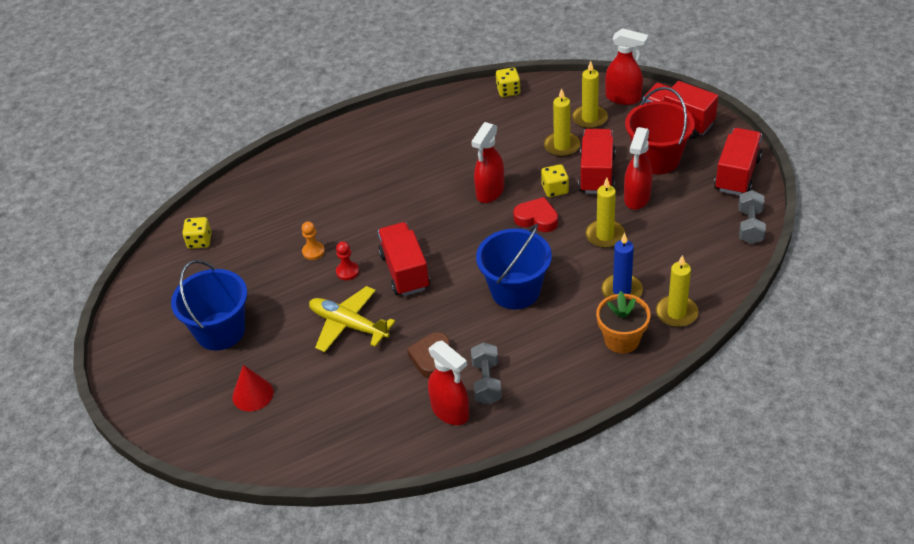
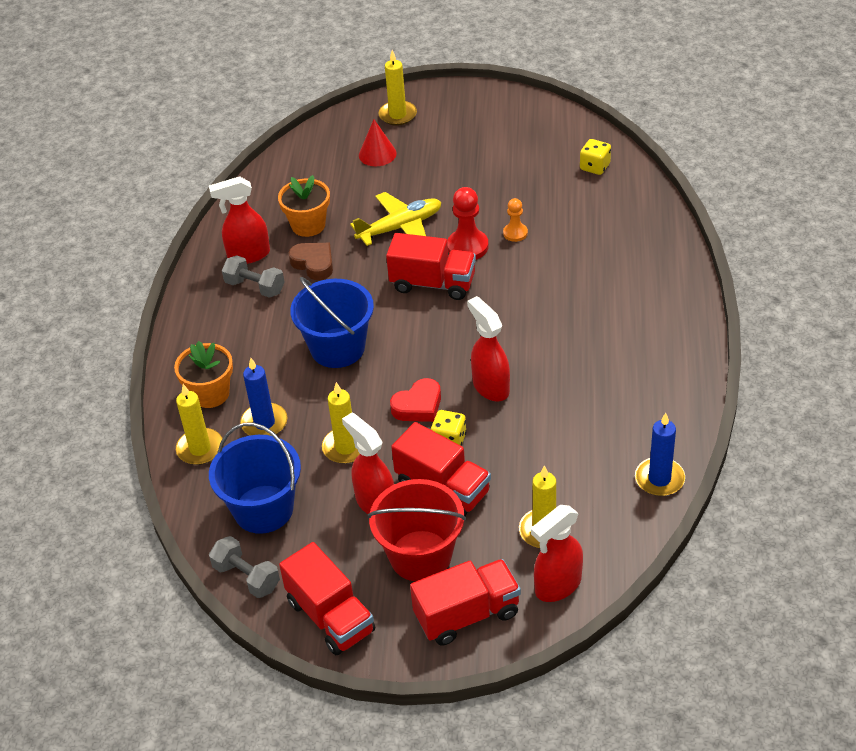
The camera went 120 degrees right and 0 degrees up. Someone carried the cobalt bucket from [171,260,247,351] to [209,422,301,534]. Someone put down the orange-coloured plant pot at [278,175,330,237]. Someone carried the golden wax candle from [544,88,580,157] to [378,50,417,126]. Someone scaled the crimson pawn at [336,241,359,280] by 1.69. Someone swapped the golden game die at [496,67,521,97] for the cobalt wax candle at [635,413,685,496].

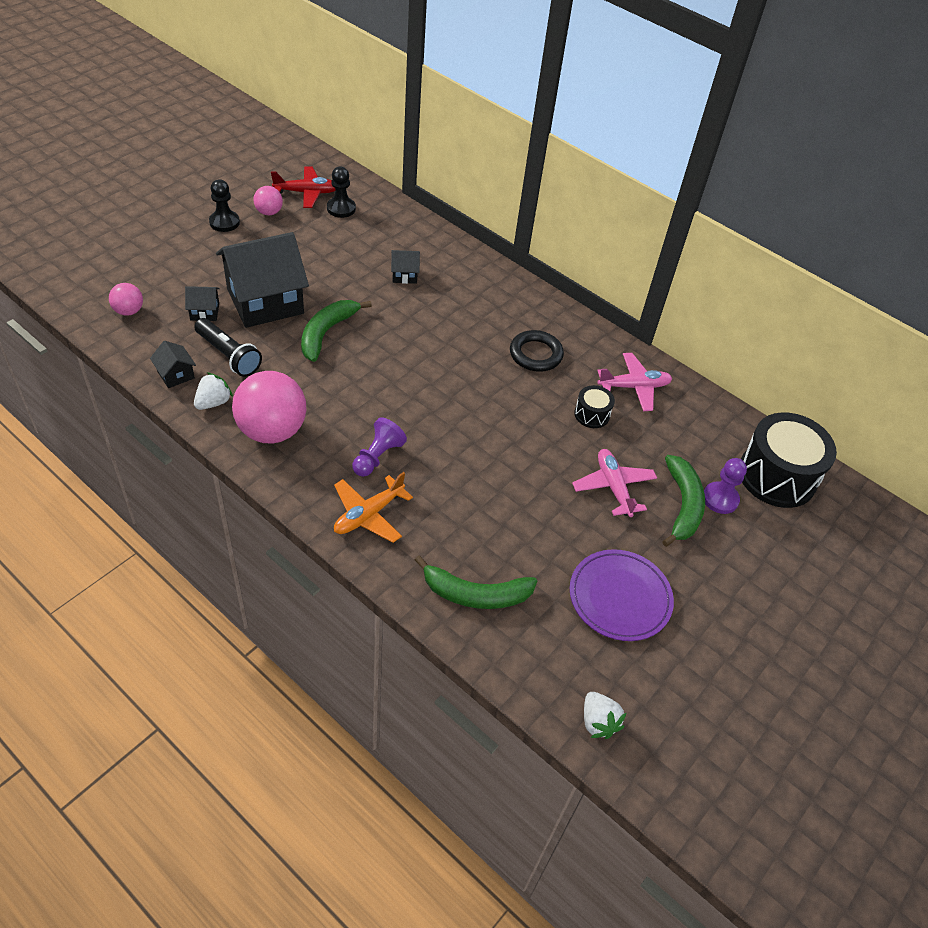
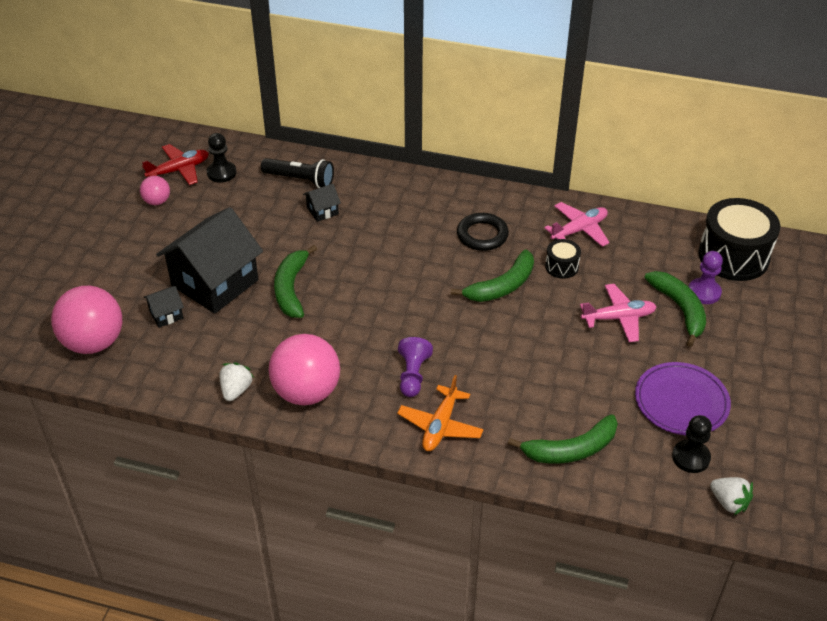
The camera went 20 degrees left and 5 degrees down. Someone scaled the rose-pink sphere at [109,283,143,316] by 2.02. Someone carried the ebony pocket torch from [194,318,262,377] to [261,158,334,188]. Someone put down the leaf-green toy banana at [451,249,534,302]. Someone rotated the rose-pink plane at [572,449,657,517] by 120 degrees clockwise. Someone carried the ebony pawn from [209,179,240,232] to [672,415,712,473]. Someone took away the ebony toy house at [150,341,196,388].

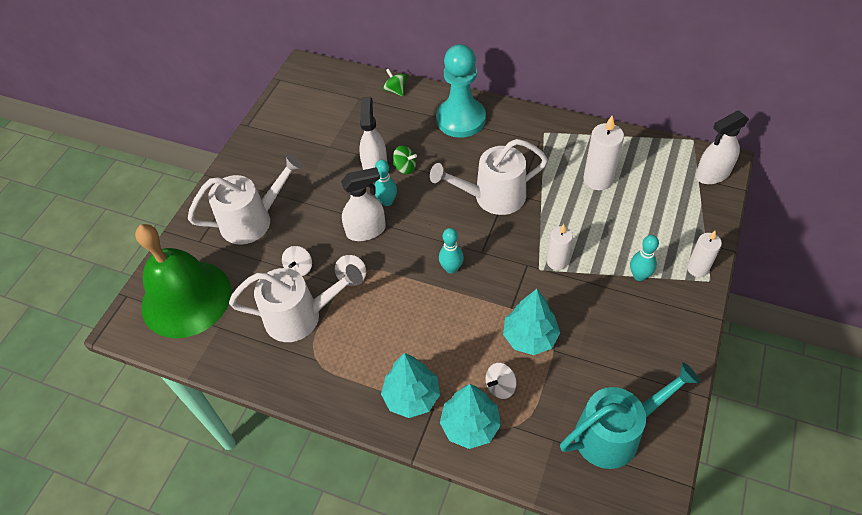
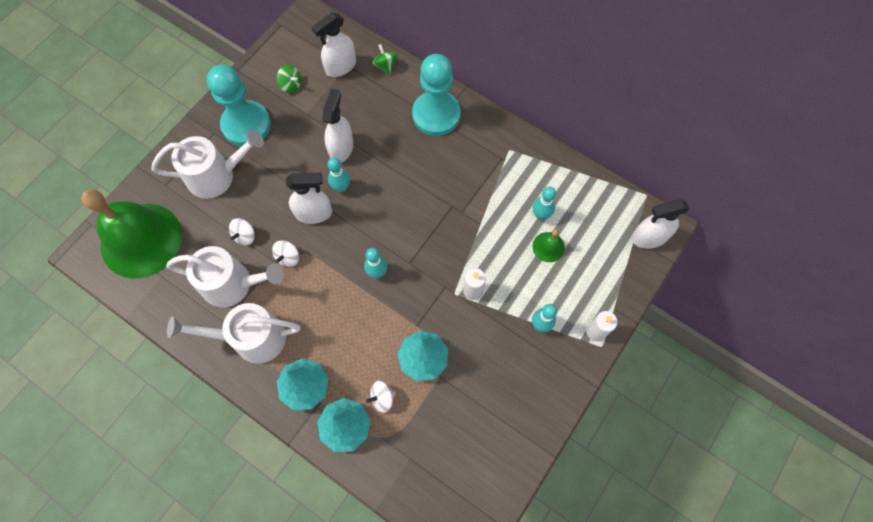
The camera went 10 degrees right and 15 degrees up. Someone carried the white sprinkling can from [430,139,548,215] to [167,303,301,364]. Someone put down the turquoise pawn at [207,65,271,146]. Someone carried the leaf-green spinning top from [393,145,417,174] to [277,65,301,93]. Someone put down the white sprayer at [311,12,356,77]. Someone swapped the white wax candle at [583,116,624,190] for the turquoise bowling pin at [533,187,556,220]. Someone put down the leaf-green bell at [533,229,565,262]. Someone took away the turquoise sprinkling can at [560,362,700,469].

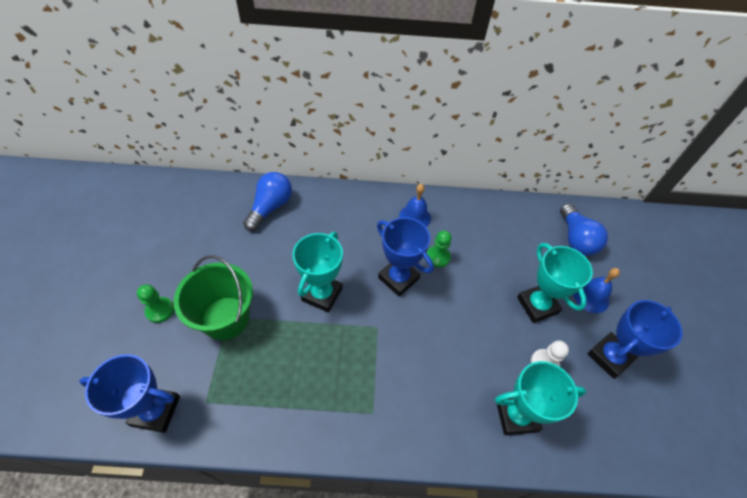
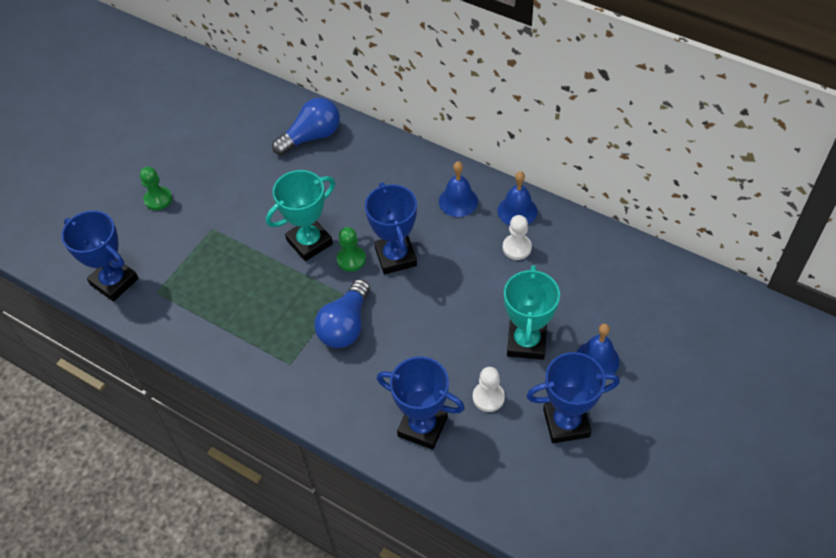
The camera went 35 degrees right and 0 degrees up. Someone carried the cobalt bulb from [560,203,608,256] to [314,279,370,348]. Someone carried the leaf-green pawn from [427,231,452,268] to [337,227,366,272]. Someone repainted the turquoise prize cup at [495,361,586,435], which became the cobalt prize cup at [377,356,465,450]. Someone put down the cobalt bell at [498,171,537,225]. Someone put down the white pawn at [503,215,532,260]. Someone took away the leaf-green bucket at [173,255,253,340].

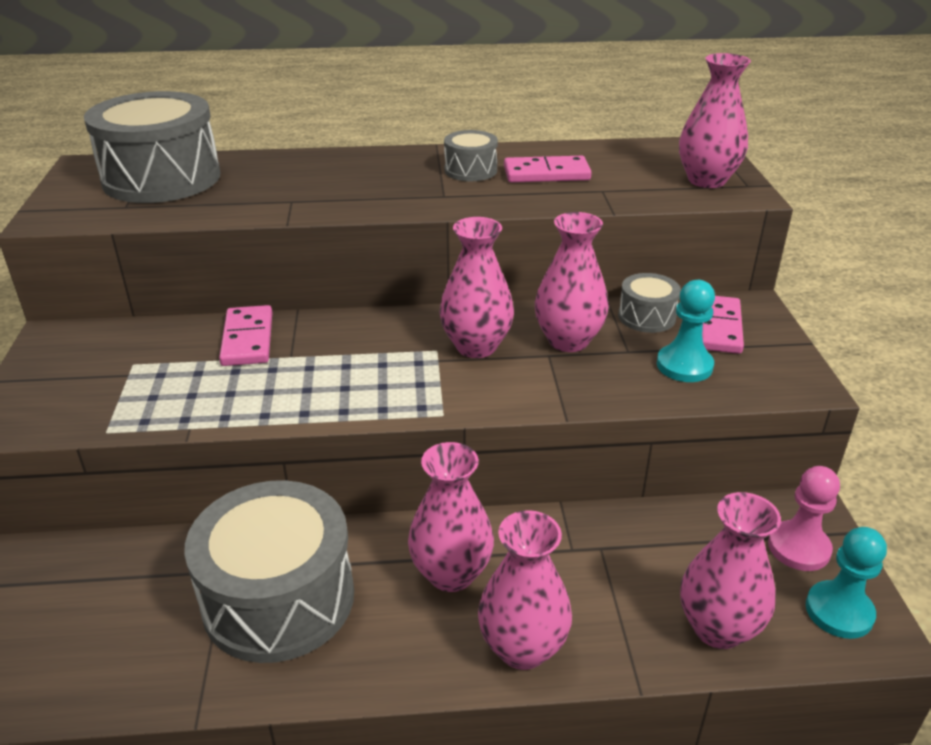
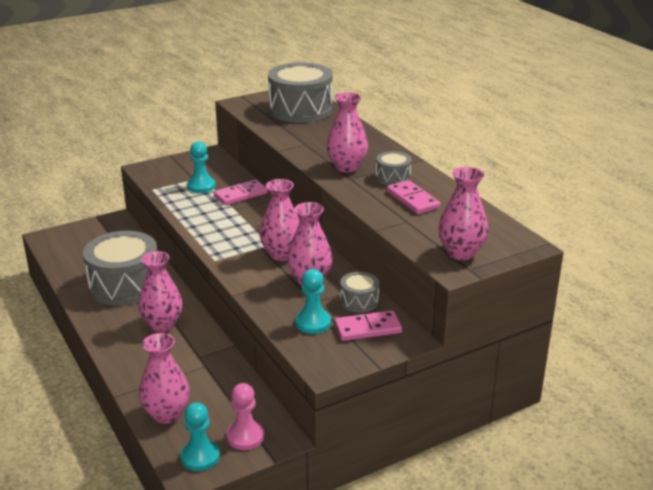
The camera went 65 degrees right and 5 degrees down. Someone put down the turquoise pawn at [187,141,216,193]. Someone carried the rose-pink tall vase from [478,510,572,670] to [326,92,368,173].

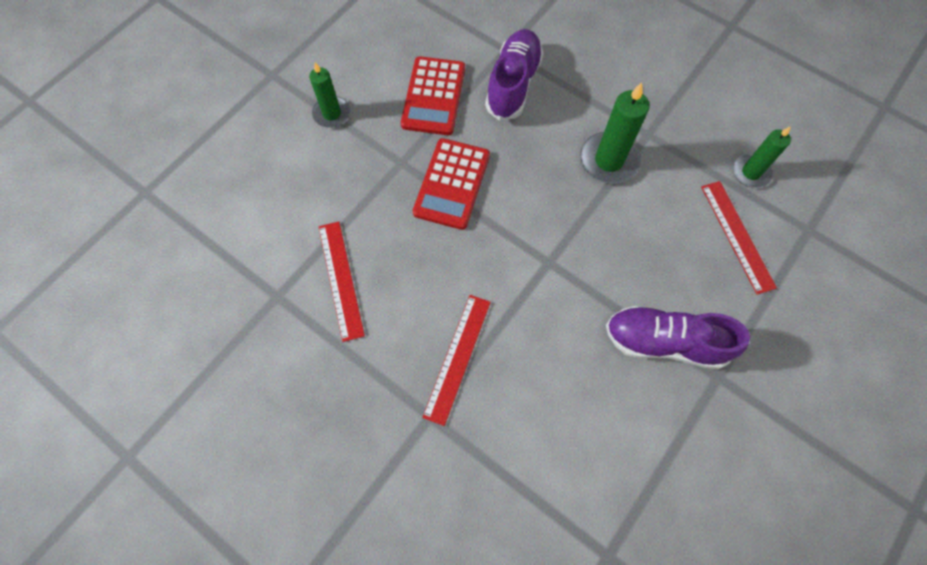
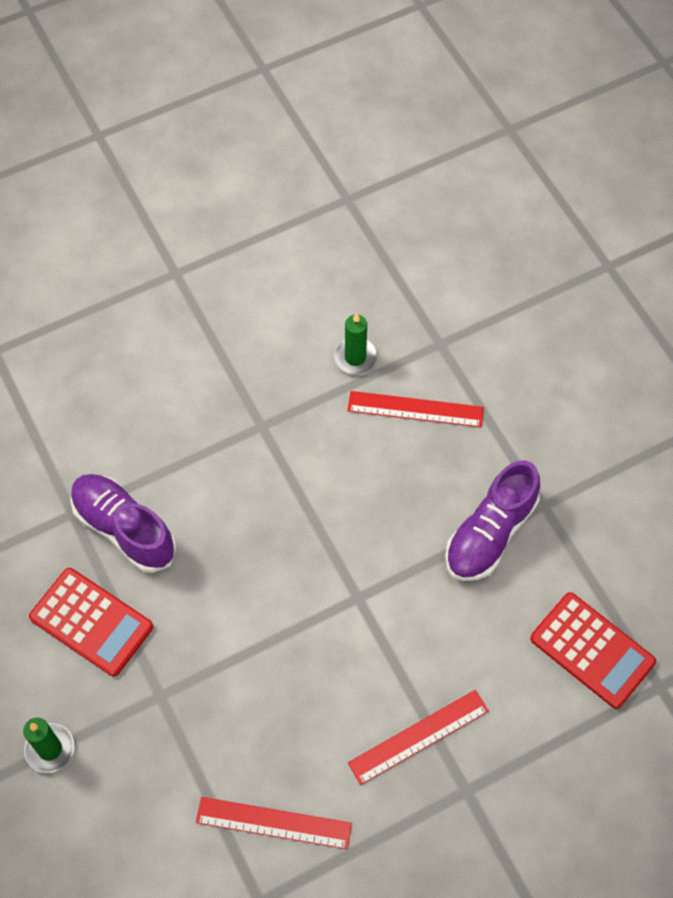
The camera went 65 degrees left and 5 degrees down. Someone rotated the crimson ruler at [422,295,491,426] by 75 degrees counterclockwise. Someone carried the crimson adding machine from [413,138,490,230] to [530,592,656,709]. Someone took away the leaf-green wax candle at [580,83,650,184].

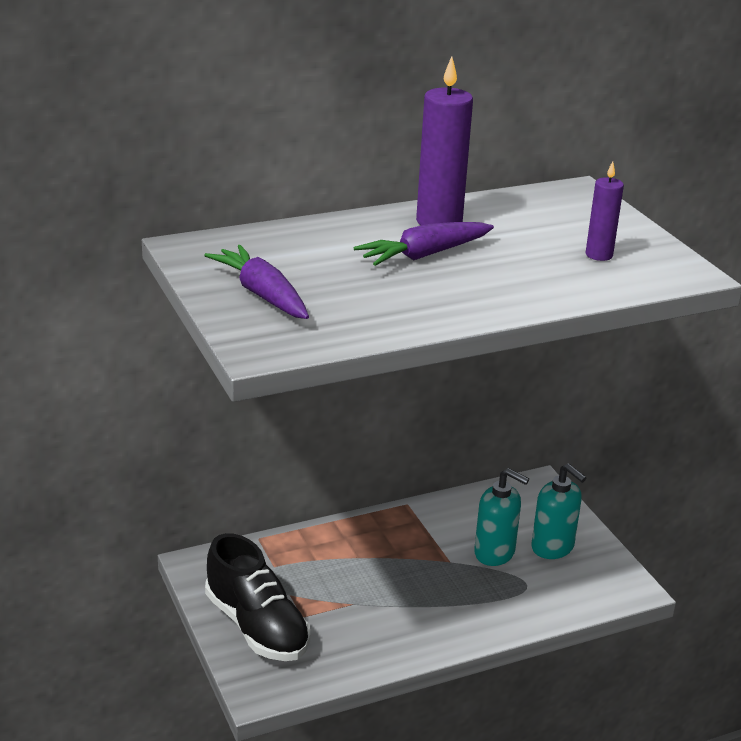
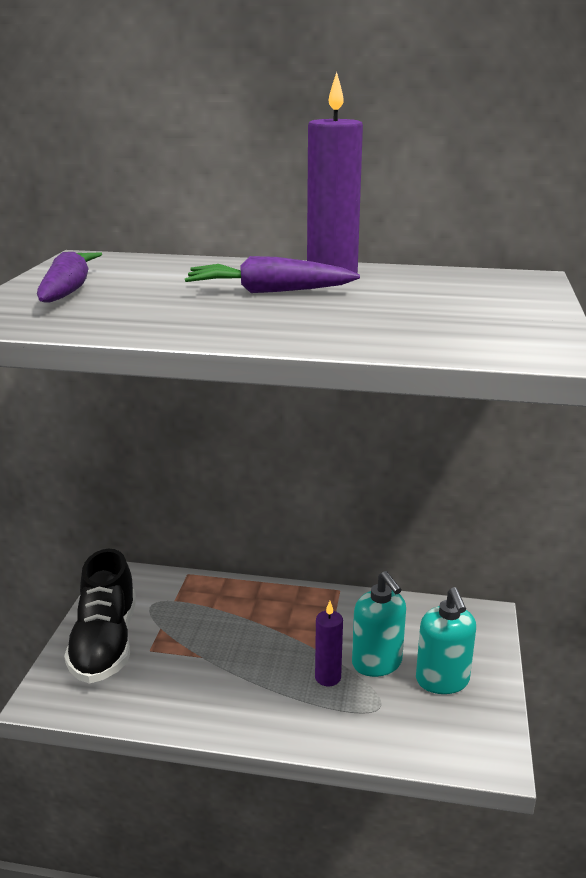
The camera went 35 degrees right and 5 degrees down. Someone carried the royal purple wax candle from [585,161,624,261] to [315,601,343,686].

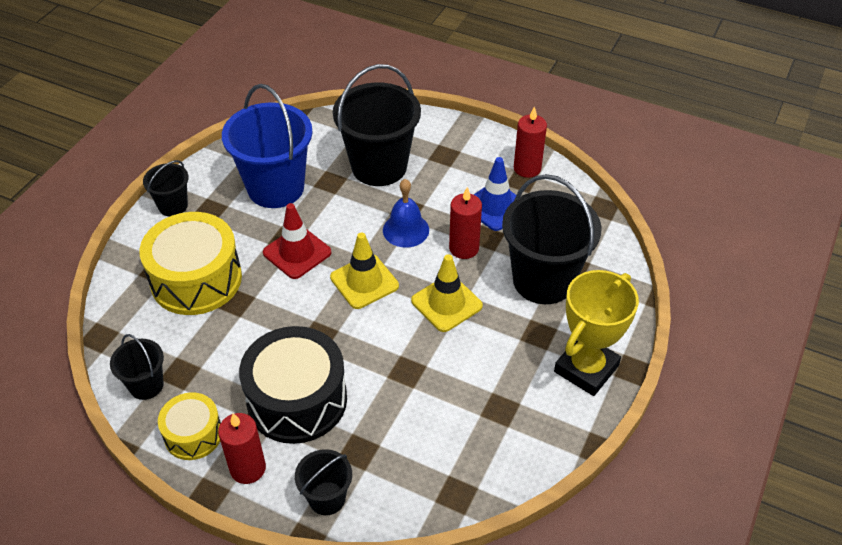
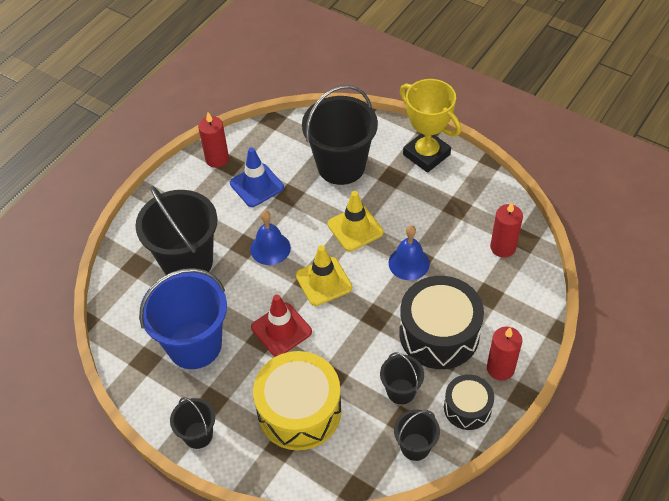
The camera went 80 degrees left and 5 degrees up. Someone carried the ebony bucket from [295,449,352,515] to [380,352,424,405]. Someone put down the cobalt bell at [389,225,430,280]. Someone repainted the golden snare drum at [158,392,221,460], which became the ebony snare drum at [444,374,494,430]. Someone carried the crimson wax candle from [449,187,482,259] to [490,202,523,258].

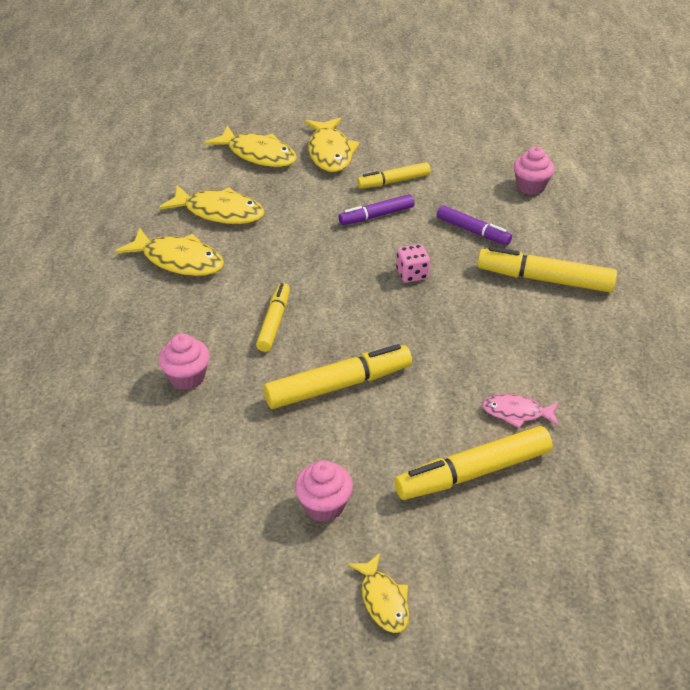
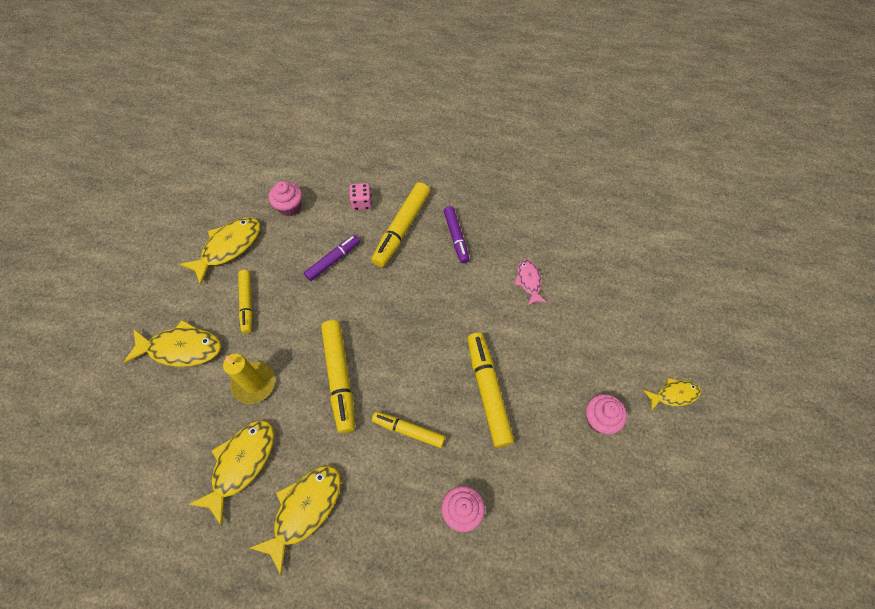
The camera went 80 degrees left and 20 degrees up. Someone carried the golden toy fish from [204,125,297,167] to [180,218,260,285]. Someone put down the golden wax candle at [223,353,275,404]. Someone carried the golden felt pen from [394,426,552,500] to [321,320,355,433]. Someone carried the rose-pink game die from [396,244,430,283] to [349,183,372,210]. Someone carried the royal purple felt pen from [339,194,414,225] to [444,206,469,263]. Someone rotated the rose-pink toy fish at [482,394,559,428] by 150 degrees clockwise.

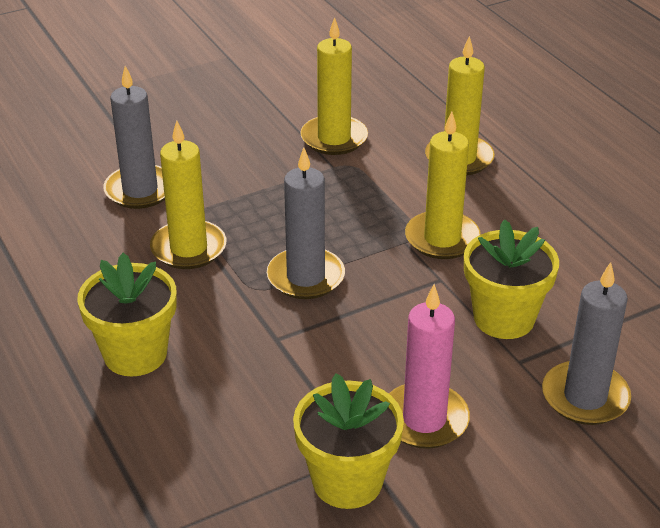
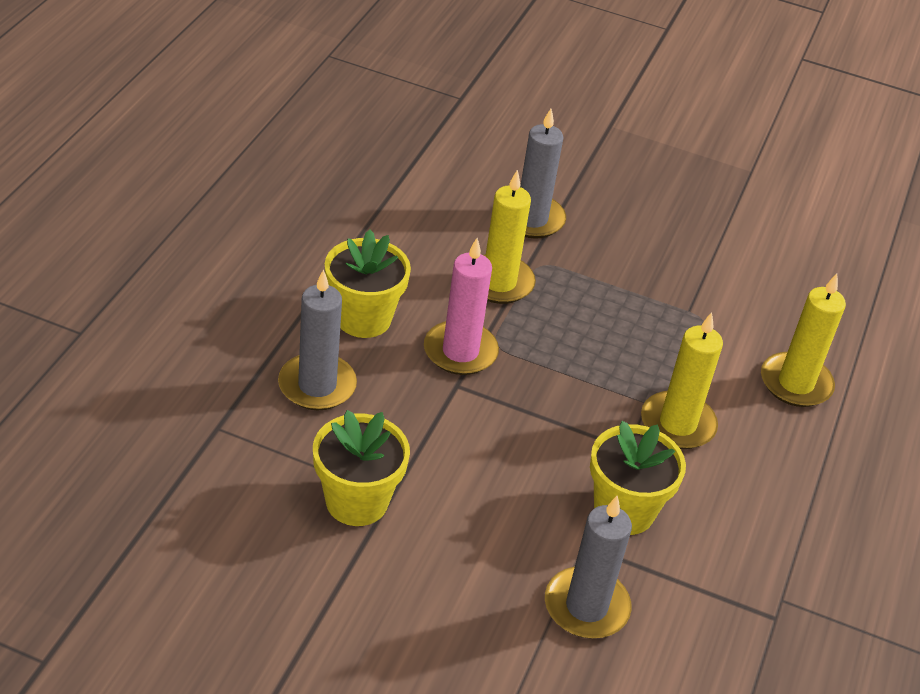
The camera went 45 degrees right and 5 degrees up. Someone carried the gray wax candle from [267,148,345,299] to [278,269,357,410]. Someone carried the rose-pink wax candle from [389,284,470,449] to [424,238,499,375]. Someone took away the golden wax candle at [300,17,368,155].

